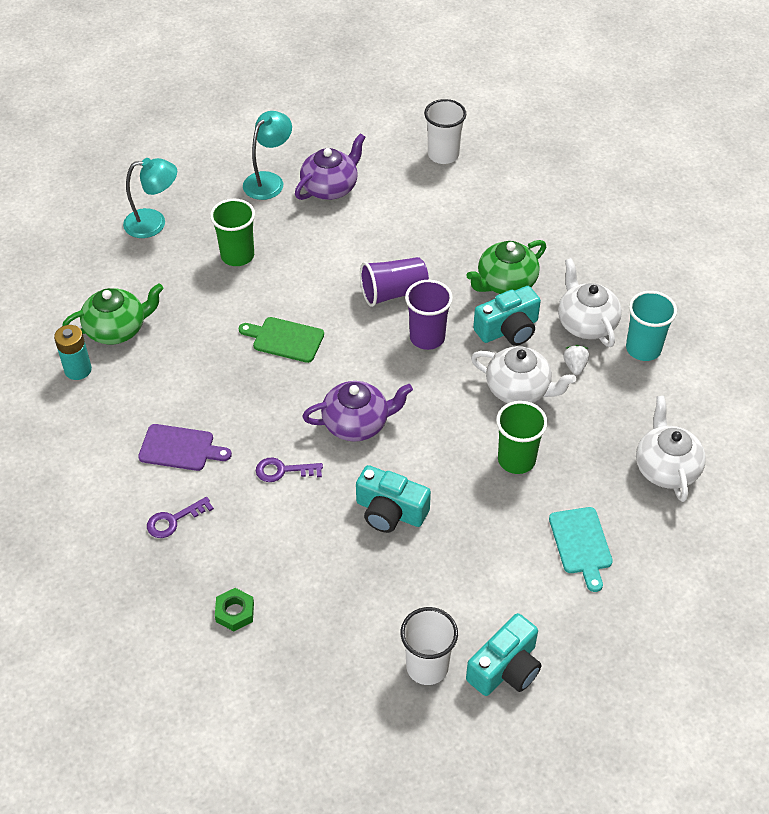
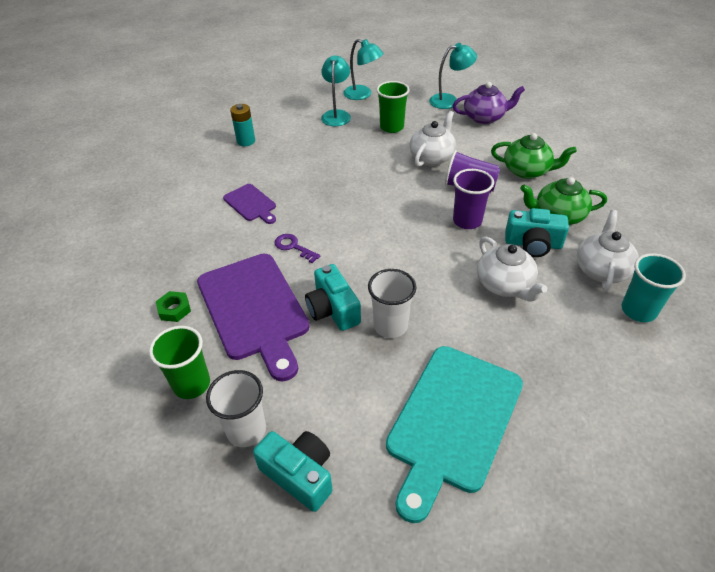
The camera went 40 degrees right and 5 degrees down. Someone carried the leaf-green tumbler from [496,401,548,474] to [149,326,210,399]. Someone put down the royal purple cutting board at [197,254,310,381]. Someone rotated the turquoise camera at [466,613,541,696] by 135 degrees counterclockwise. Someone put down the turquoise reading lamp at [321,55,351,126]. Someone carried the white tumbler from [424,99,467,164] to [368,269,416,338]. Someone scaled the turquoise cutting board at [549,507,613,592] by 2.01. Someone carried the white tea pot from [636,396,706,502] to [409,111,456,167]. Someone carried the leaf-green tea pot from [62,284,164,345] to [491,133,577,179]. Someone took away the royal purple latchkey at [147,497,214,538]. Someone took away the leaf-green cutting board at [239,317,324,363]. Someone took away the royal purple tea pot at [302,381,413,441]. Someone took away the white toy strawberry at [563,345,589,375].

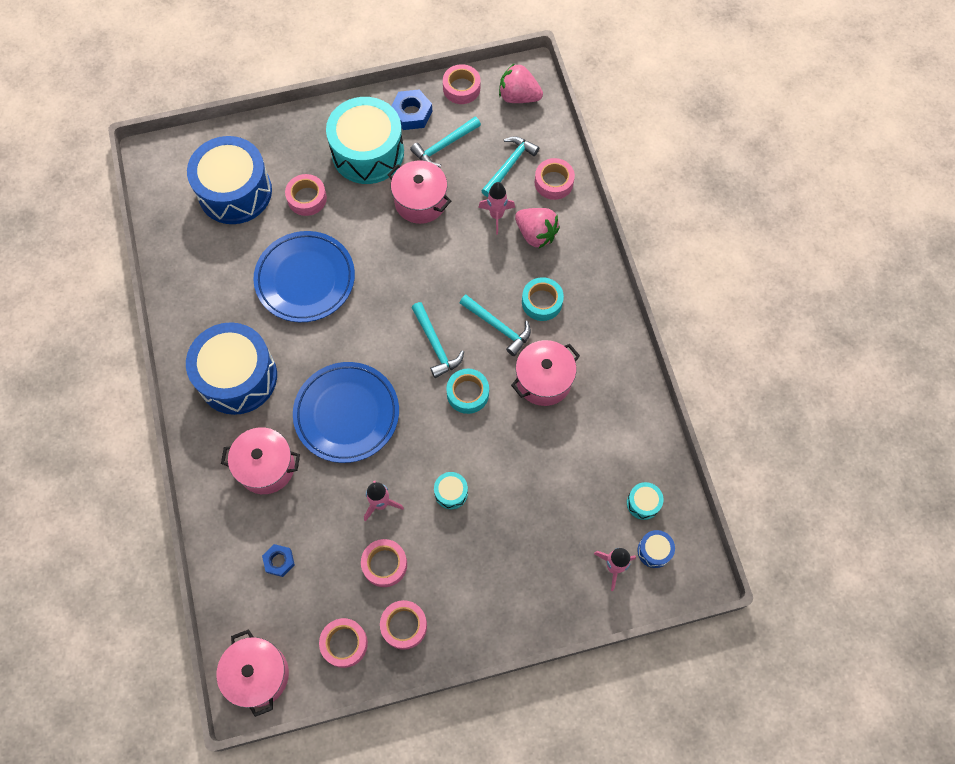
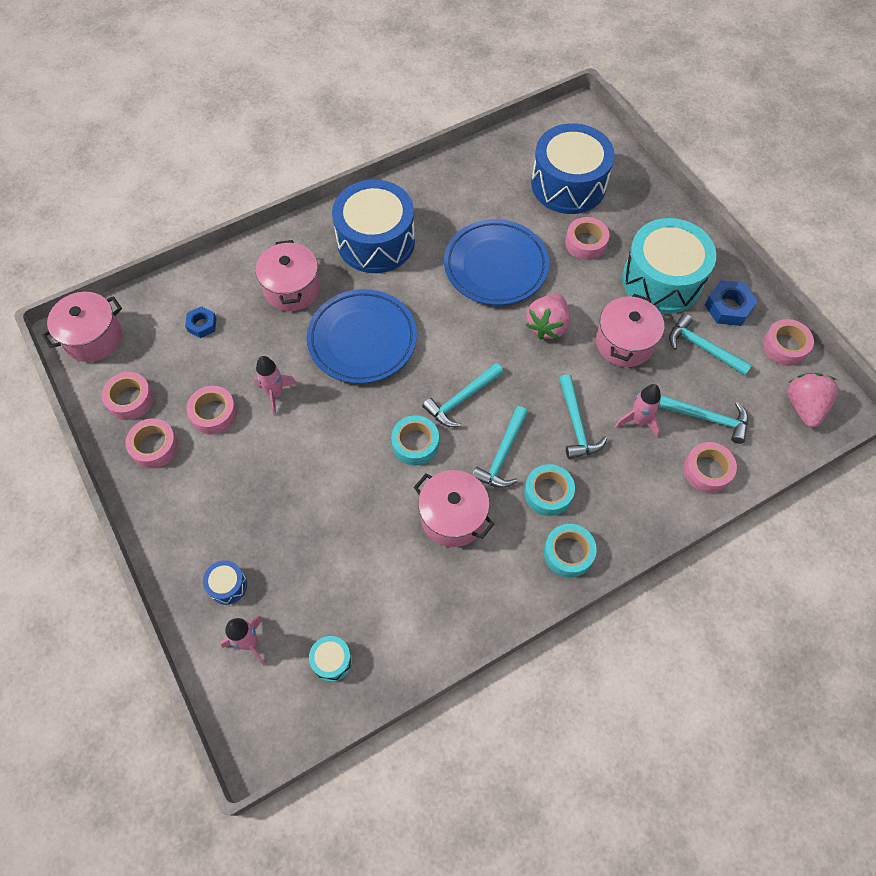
The camera went 75 degrees right and 5 degrees down. Someone carried the cobalt snare drum from [637,530,675,568] to [203,560,247,605]. Someone carried the rose-pink toy strawberry from [515,208,560,248] to [526,294,570,340]. Someone put down the turquoise tape at [544,524,597,578]. Someone put down the turquoise hammer at [559,374,607,459]. Someone took away the turquoise snare drum at [434,472,468,509].

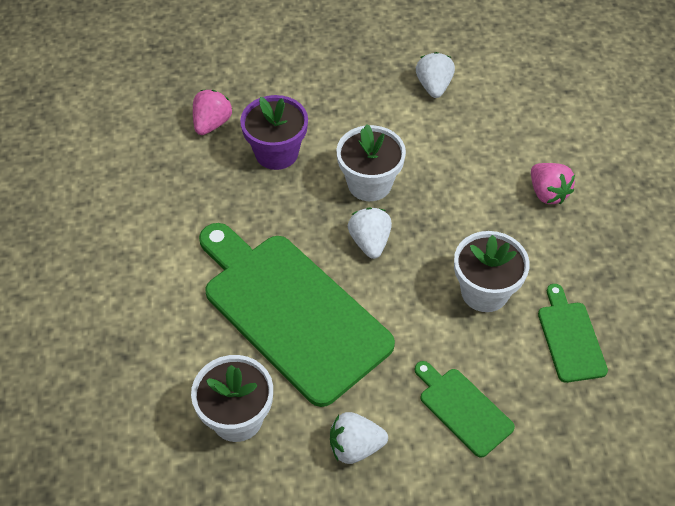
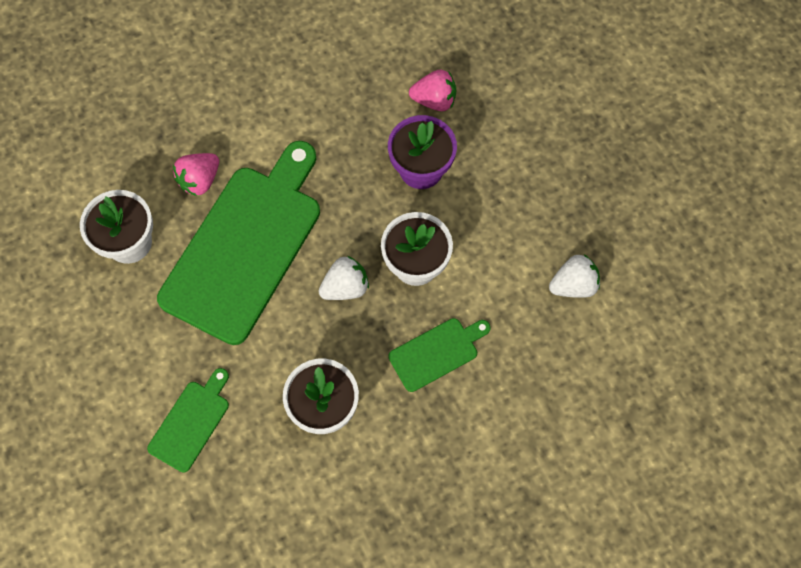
The camera went 70 degrees right and 15 degrees up. Someone carried the rose-pink toy strawberry from [531,163,575,204] to [173,153,219,196]. Someone carried the leaf-green cutting board from [538,284,608,383] to [388,318,490,392]. Someone took away the white toy strawberry at [330,412,388,464].

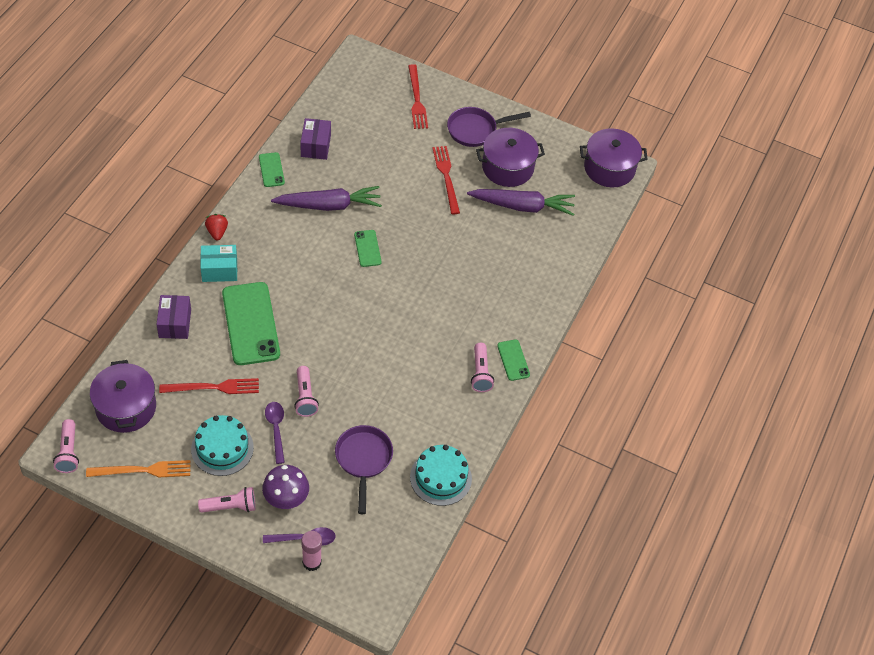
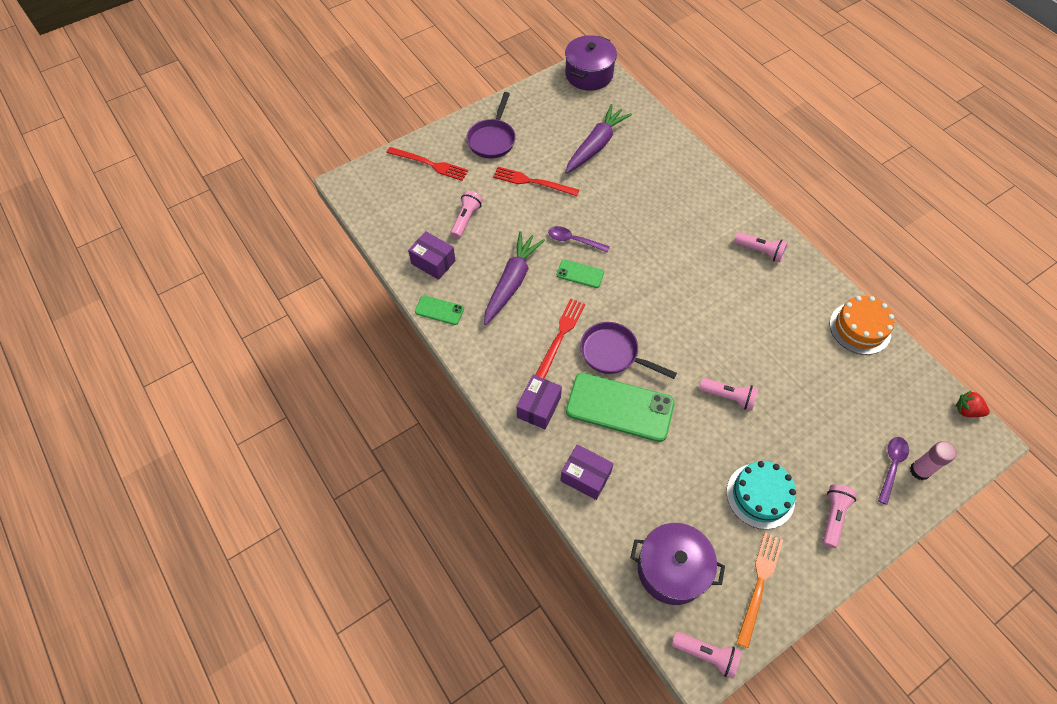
The camera went 55 degrees left and 5 degrees up. Someone put down the rose-pink pocket torch at [450,191,483,239]. Someone repainted the turquoise package at [200,245,237,282], which became the royal purple package at [517,375,562,429]. Someone carried the crimson table fork from [159,378,259,394] to [535,299,585,379]. Someone carried the royal purple teaspoon from [265,402,285,464] to [548,226,610,253]. Someone carried the royal purple skillet from [335,425,393,514] to [580,322,677,379]. Someone repainted the turquoise layer cake at [410,445,472,506], which became the orange-coloured layer cake at [829,296,894,355]. Someone carried the crimson toy strawberry from [205,214,228,241] to [956,390,990,417]. Someone took away the royal purple mushroom at [262,465,309,509]. Someone took away the royal purple cooking pot at [476,128,545,187]. Someone took away the leaf-green phone at [497,339,530,381].

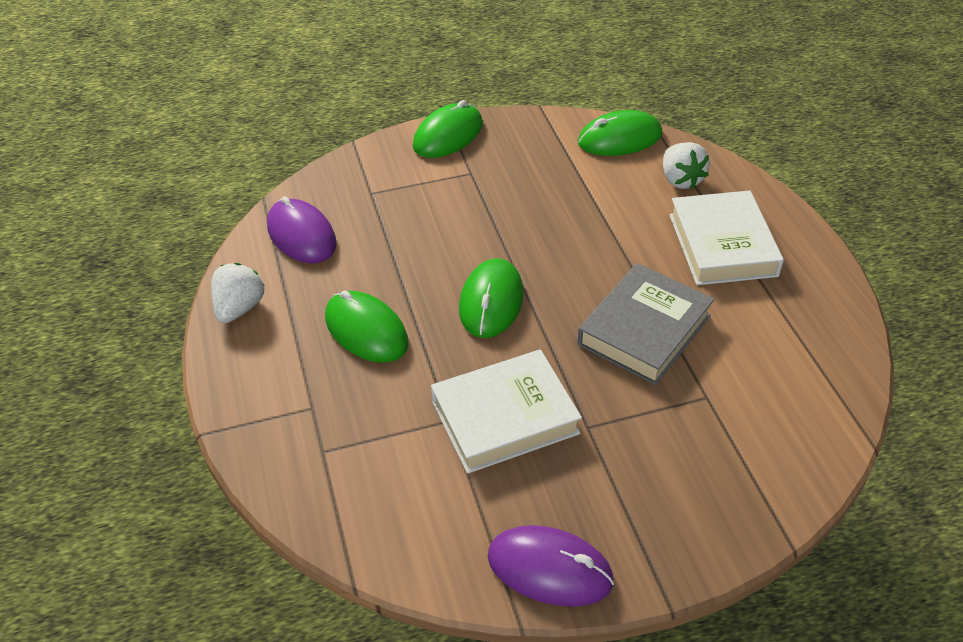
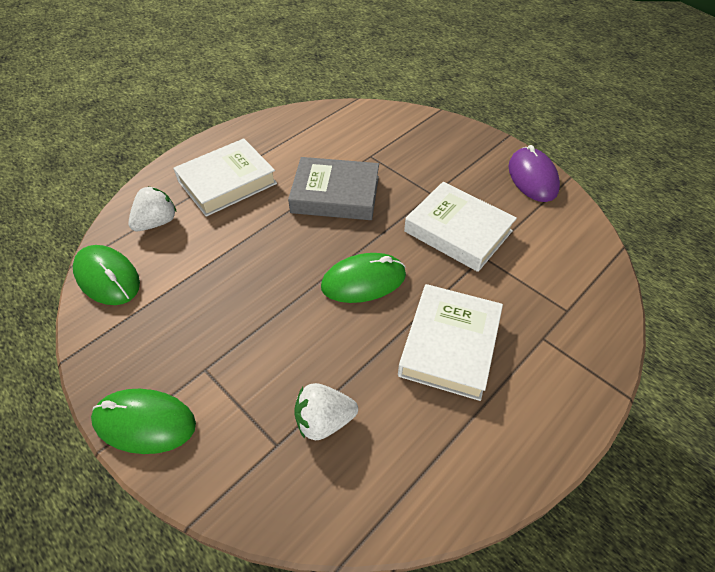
The camera went 120 degrees left and 5 degrees up. Someone carried the white toy strawberry from [211,263,265,323] to [294,383,358,440]. Someone swapped the leaf-green PC mouse at [325,291,409,363] for the white hardcover at [398,284,503,401]. Someone took away the royal purple PC mouse at [267,196,337,263].

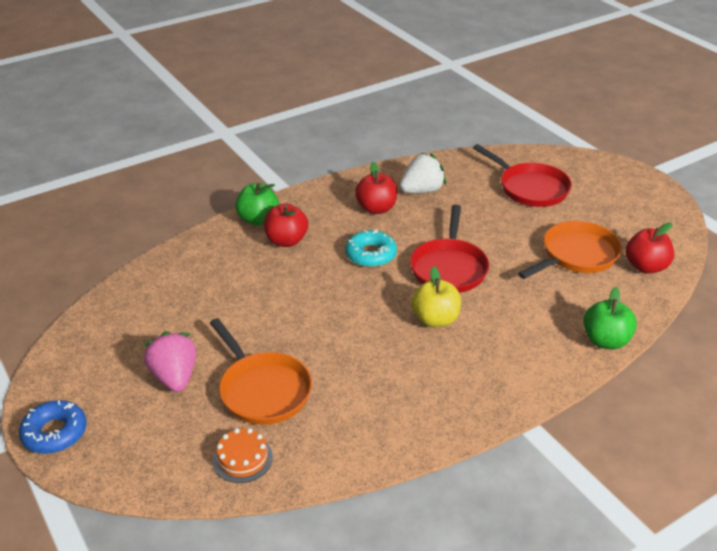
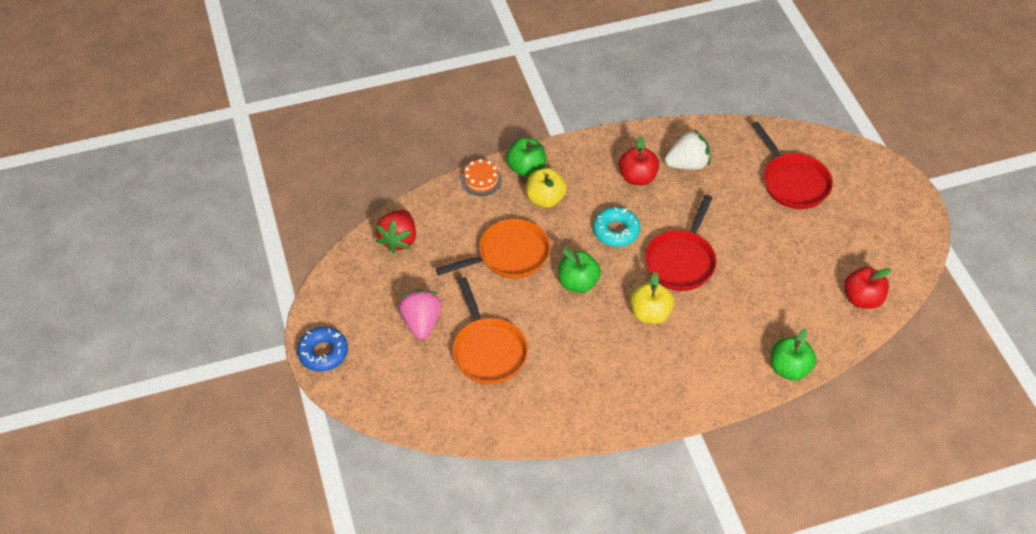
The camera went 15 degrees right and 15 degrees up. Someone put down the crimson toy strawberry at [376,210,416,253]. Someone carried the orange-coloured skillet from [518,221,622,279] to [436,219,550,279]. Someone carried the orange-coloured layer cake from [213,428,273,483] to [461,159,502,196]. Someone repainted the crimson toy apple at [264,203,308,247], which became the golden toy apple at [526,168,567,208]. Someone put down the leaf-green toy apple at [558,248,601,293].

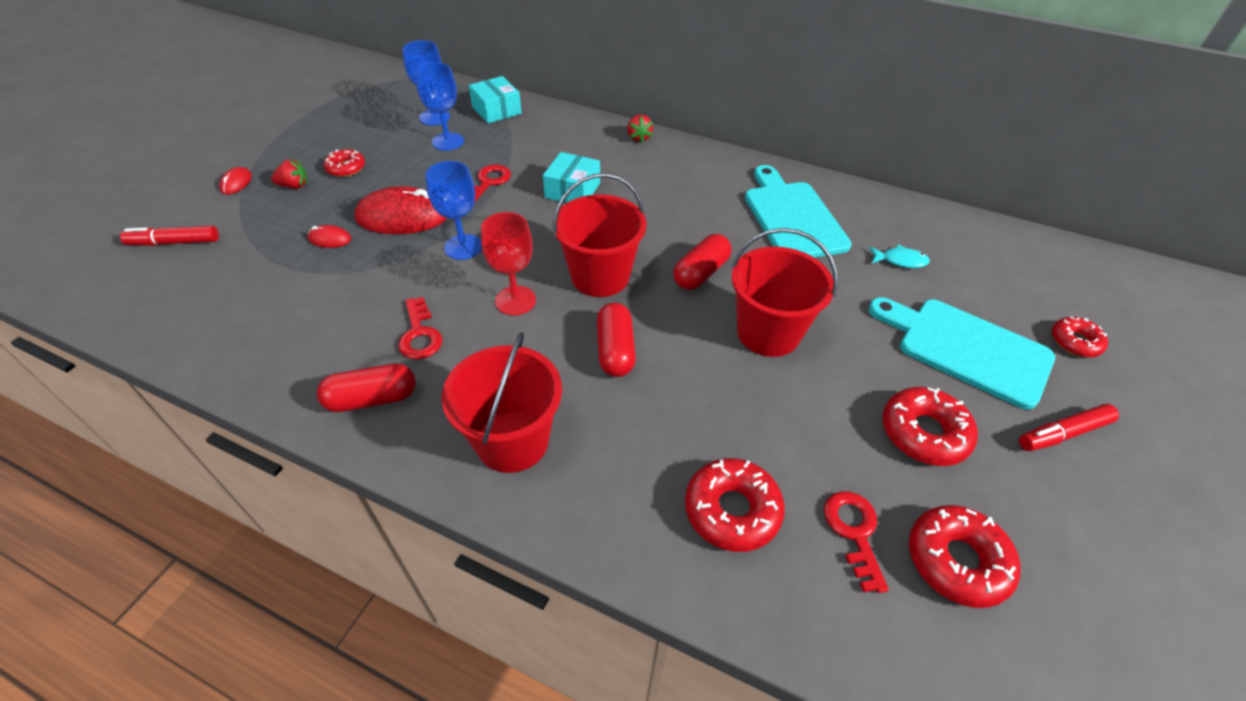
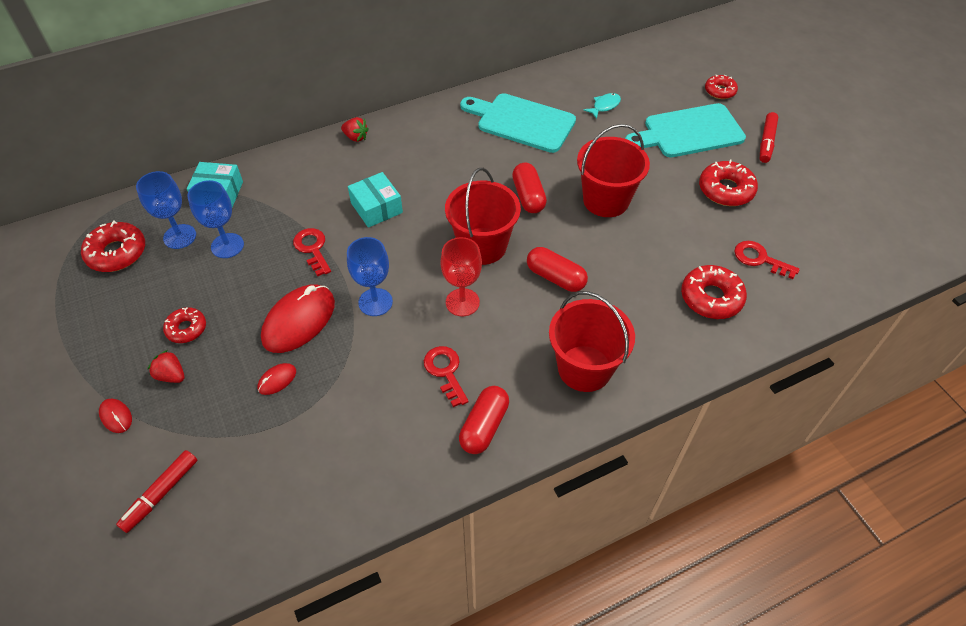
The camera went 50 degrees left and 5 degrees up. Someone carried the crimson glazed donut from [909,505,1021,608] to [81,221,145,272]. Someone rotated the crimson toy strawberry at [271,159,308,189] by 90 degrees counterclockwise. Someone rotated the crimson latchkey at [398,297,442,359] by 135 degrees counterclockwise.

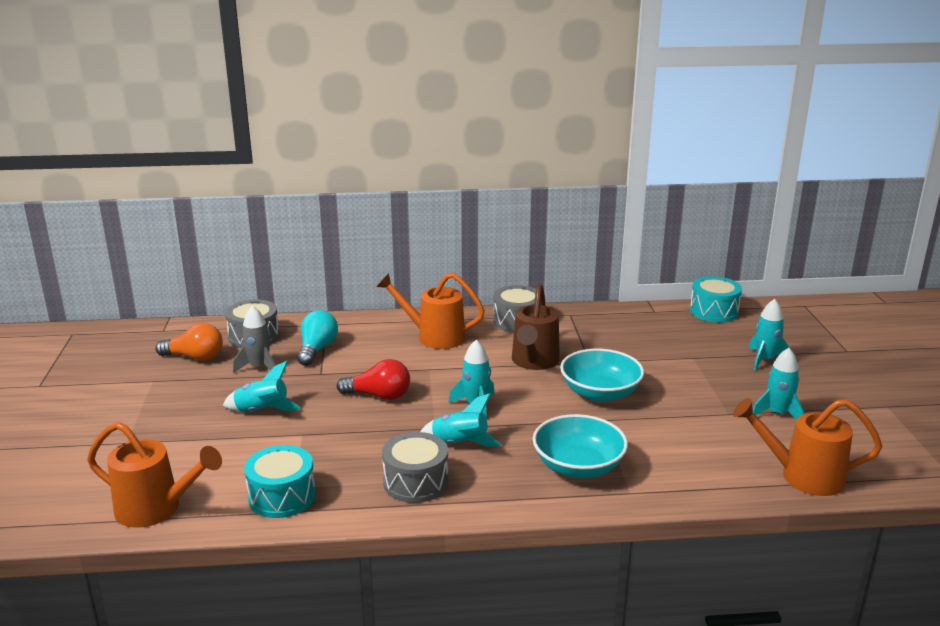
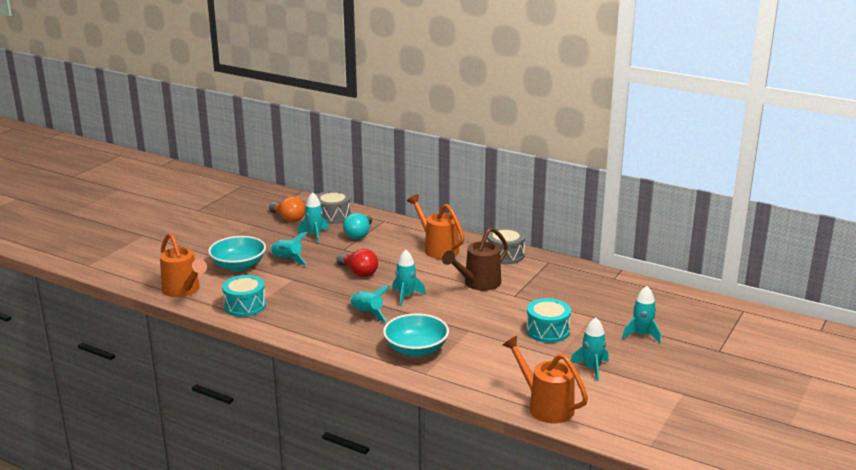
The camera went 35 degrees right and 0 degrees up. Someone carried the turquoise deep dish from [560,349,644,402] to [208,236,266,271]. Someone repainted the gray spaceship at [233,306,276,373], which became the turquoise spaceship at [298,192,329,243]. Someone rotated the turquoise bulb at [297,310,338,366] by 150 degrees clockwise. Someone carried the turquoise snare drum from [690,276,742,322] to [526,298,571,343]. Someone took away the gray snare drum at [382,432,449,503].

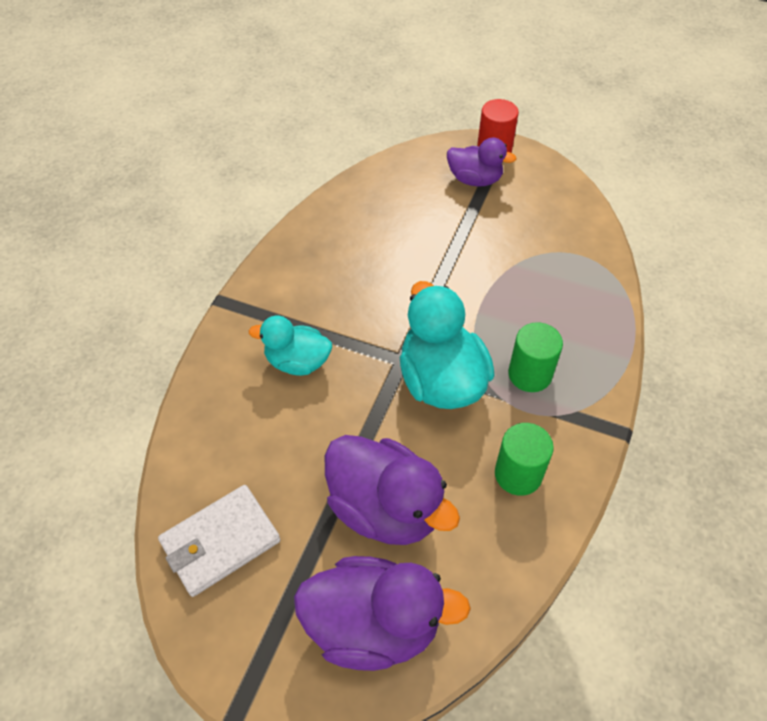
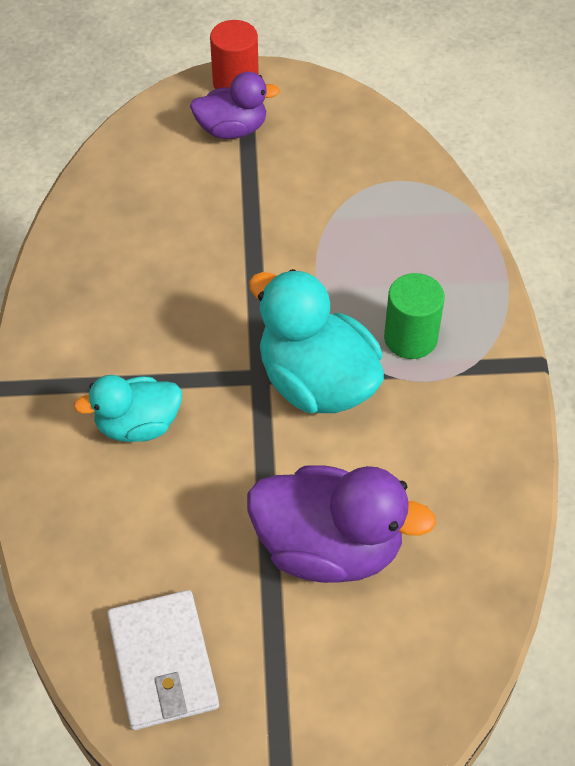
The camera went 25 degrees left and 0 degrees up. Someone rotated the white card wallet at [158,485,280,597] by 45 degrees counterclockwise. Someone took away the royal purple toy duck at [294,556,471,671]. Someone took away the leaf-green solid cylinder at [495,423,554,496].

